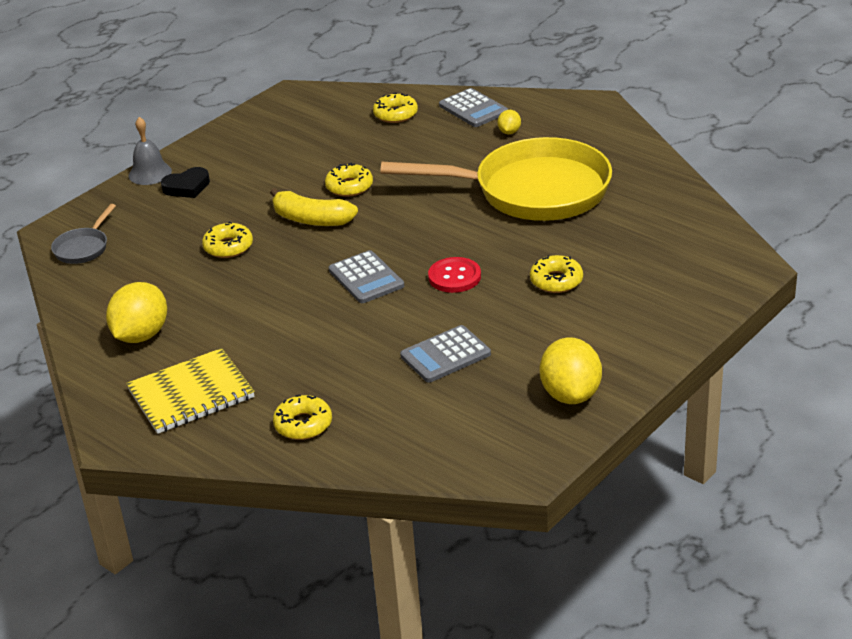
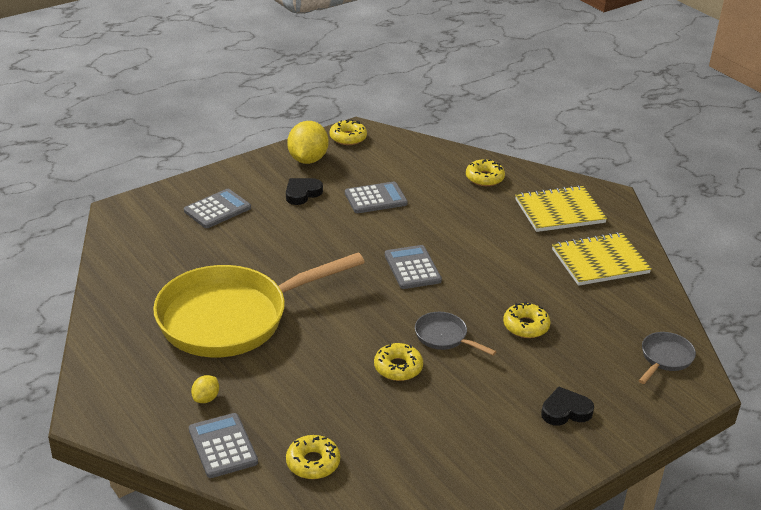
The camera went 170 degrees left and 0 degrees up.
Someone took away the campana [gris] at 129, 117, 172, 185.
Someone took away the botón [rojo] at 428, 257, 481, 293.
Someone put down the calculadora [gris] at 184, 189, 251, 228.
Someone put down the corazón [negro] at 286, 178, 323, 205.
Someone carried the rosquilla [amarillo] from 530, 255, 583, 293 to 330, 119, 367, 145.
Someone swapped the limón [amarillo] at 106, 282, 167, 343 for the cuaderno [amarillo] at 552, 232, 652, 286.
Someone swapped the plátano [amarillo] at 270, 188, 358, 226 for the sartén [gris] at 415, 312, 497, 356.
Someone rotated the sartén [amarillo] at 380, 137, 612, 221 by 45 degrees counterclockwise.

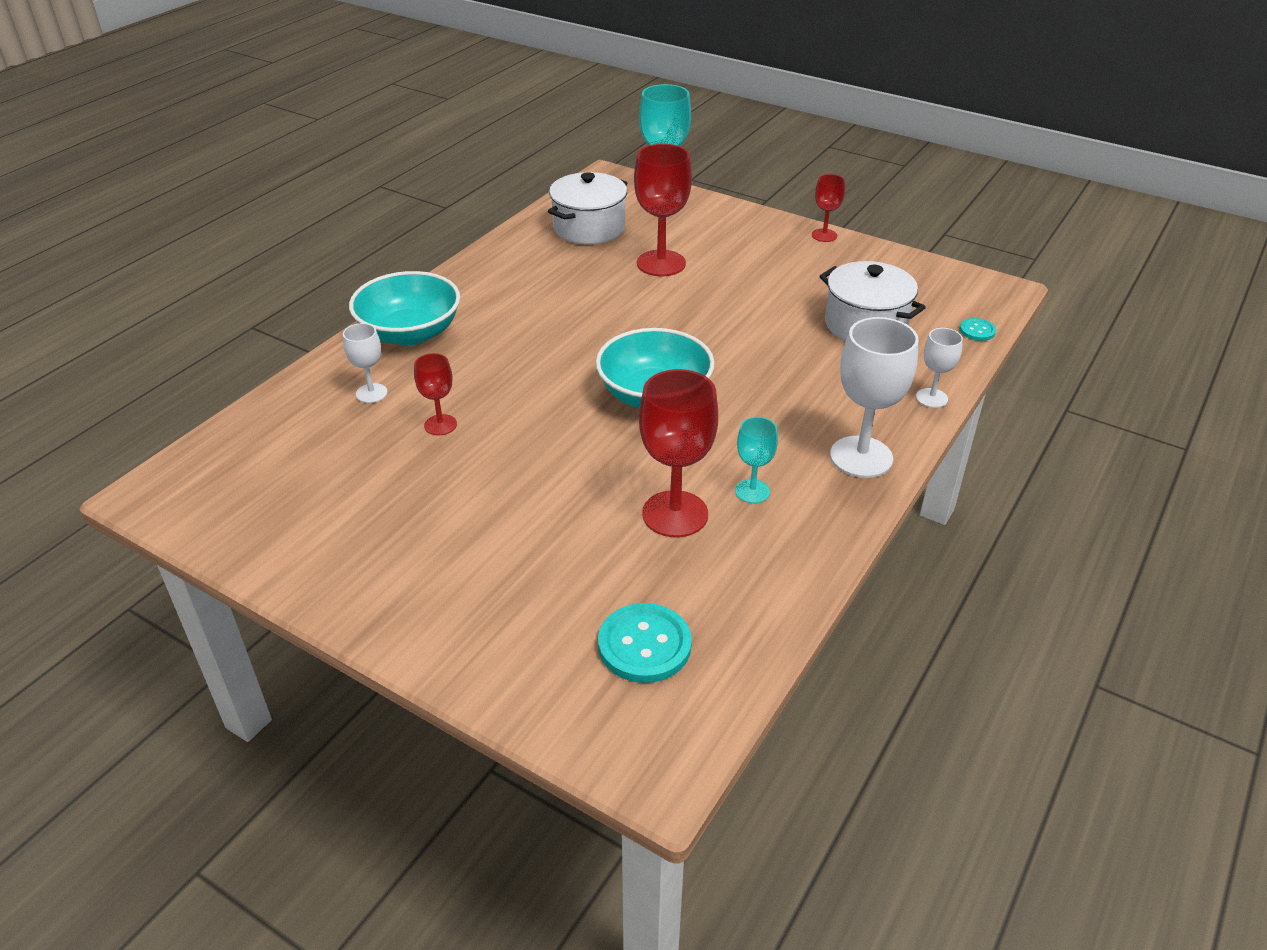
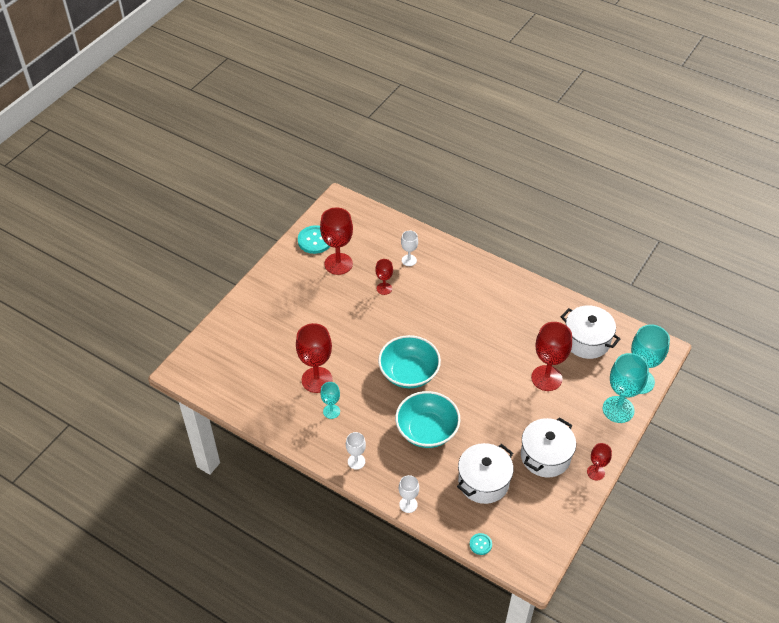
The camera went 90 degrees right and 10 degrees up.
Someone put down the copa [rojo] at 320, 207, 353, 275.
Someone put down the olla [blanco] at 521, 417, 576, 478.
Someone put down the copa [turquesa] at 603, 353, 649, 423.
Someone carried the cuenco [turquesa] from 349, 271, 460, 346 to 395, 391, 460, 448.
Someone carried the botón [turquesa] from 598, 603, 692, 683 to 298, 225, 330, 254.
Someone scaled the copa [blanco] at 830, 317, 918, 478 by 0.54.

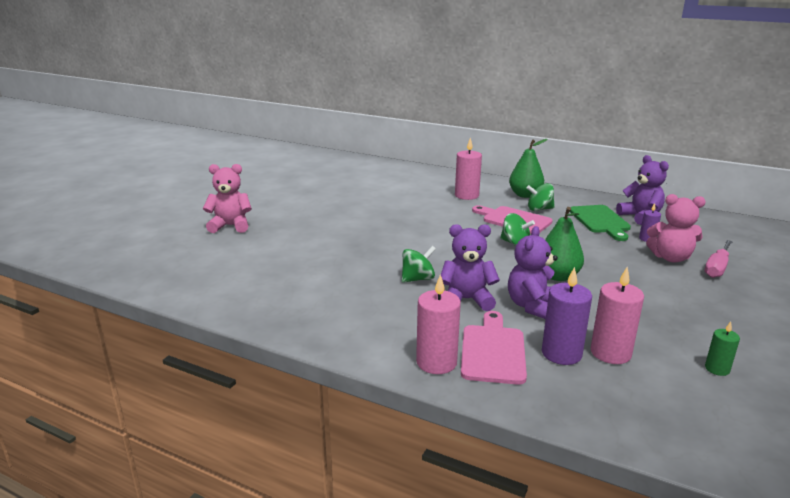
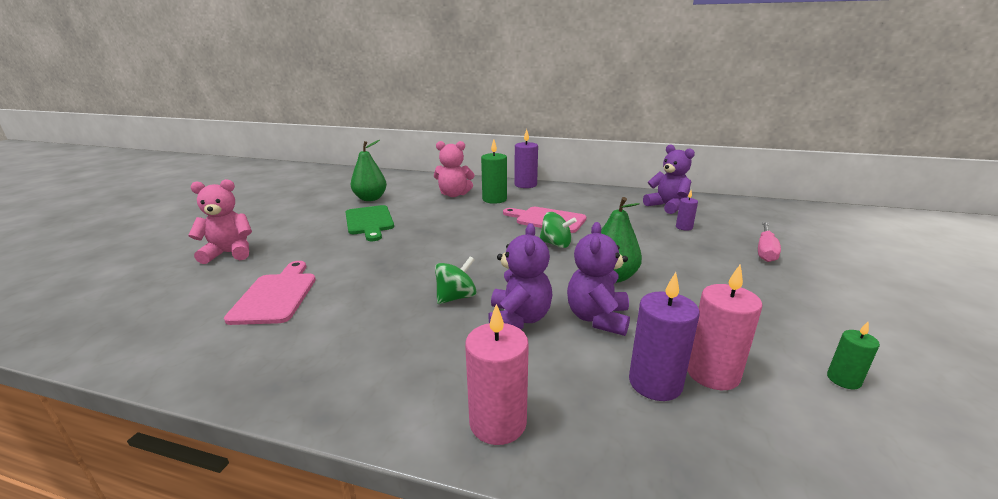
The camera went 10 degrees left and 0 degrees up.
Someone took away the peonza [verde] at 527, 183, 555, 211.
Someone put down the vela [morado] at 514, 129, 538, 188.
Someone carried the tabla de cortar [rosa] from 461, 311, 527, 385 to 224, 261, 316, 325.
Someone carried the pera [verde] from 509, 139, 547, 198 to 351, 140, 387, 201.
Someone carried the tabla de cortar [verde] from 570, 205, 631, 241 to 345, 205, 394, 241.
Someone carried the osito [rosa] from 646, 194, 706, 263 to 434, 141, 475, 197.
Someone repainted the vela [rosa] at 455, 138, 482, 200, which became the vela [verde] at 481, 139, 507, 204.
Someone rotated the osito [morado] at 441, 224, 500, 311 by 105 degrees clockwise.

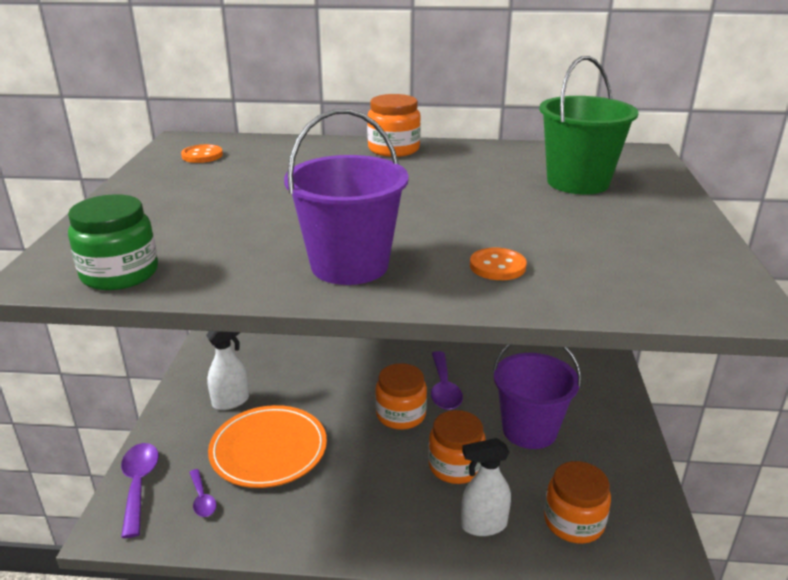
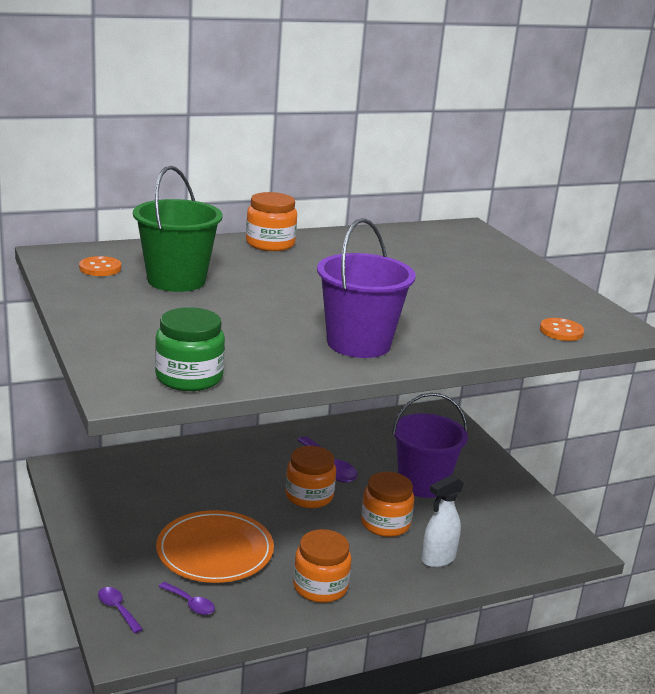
The camera went 30 degrees left and 5 degrees down.
Someone took away the pulverizador [blanco] at 206, 331, 249, 410.
Someone carried the botón [naranja] from 470, 248, 527, 280 to 540, 318, 584, 341.
Someone carried the balde [verde] from 539, 56, 638, 195 to 133, 166, 223, 292.
Someone carried the tarro [naranja] from 544, 461, 611, 544 to 293, 529, 351, 603.
Someone scaled the cuchara [morado] at 121, 443, 159, 538 by 0.59.

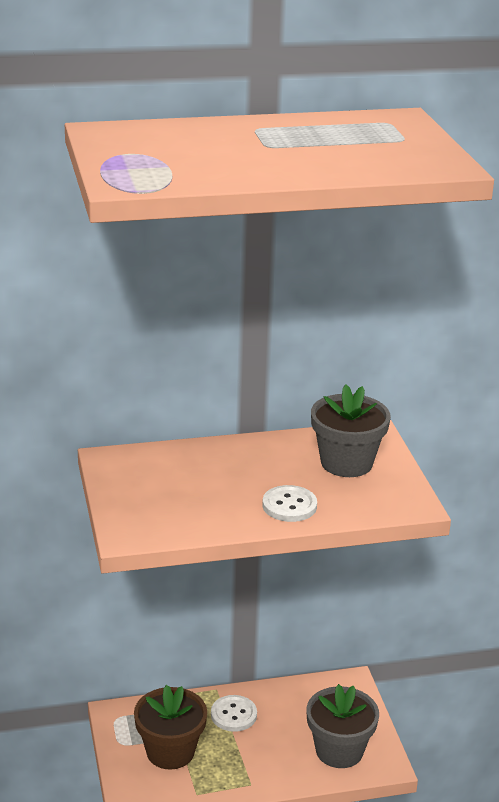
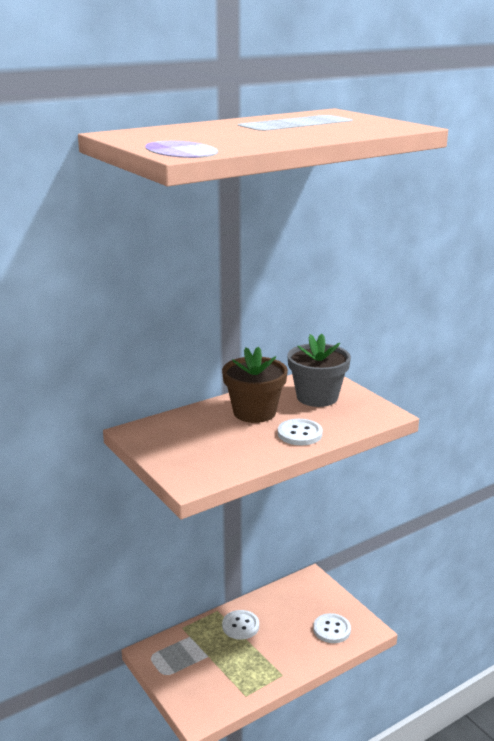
The camera went 20 degrees left and 5 degrees down.
Someone carried the maceta [marrón] from 134, 685, 207, 769 to 222, 347, 288, 423.
Someone swapped the maceta [gris] at 307, 684, 379, 768 for the botón [blanco] at 313, 613, 351, 643.

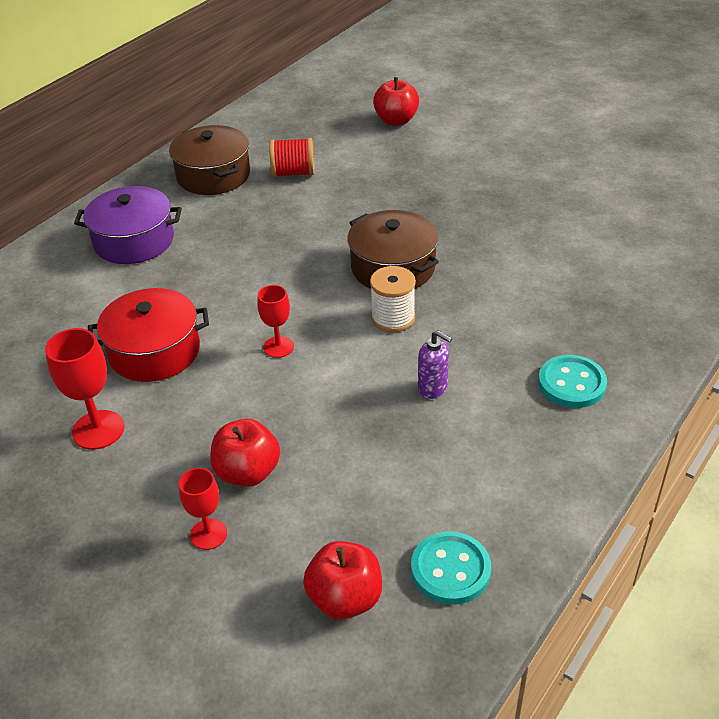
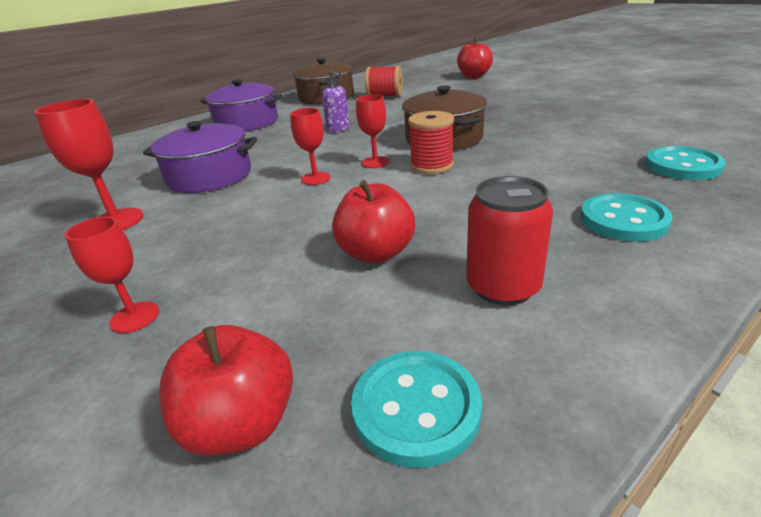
The camera went 15 degrees right and 10 degrees down.
Someone put down the copa [rojo] at 356, 94, 389, 168.
Someone put down the lata [rojo] at 466, 176, 553, 306.
Someone put down the botón [turquesa] at 645, 146, 726, 180.
Someone carried the manzana [rojo] from 210, 419, 280, 487 to 332, 180, 415, 264.
Someone carried the dispensador de jabón [morado] from 418, 330, 452, 399 to 322, 70, 349, 132.
Someone repainted the olla [rojo] at 88, 288, 209, 382, which became the olla [morado] at 143, 121, 257, 193.
Someone repainted the carrete [blanco] at 370, 266, 416, 332, which became the carrete [rojo] at 408, 111, 454, 174.

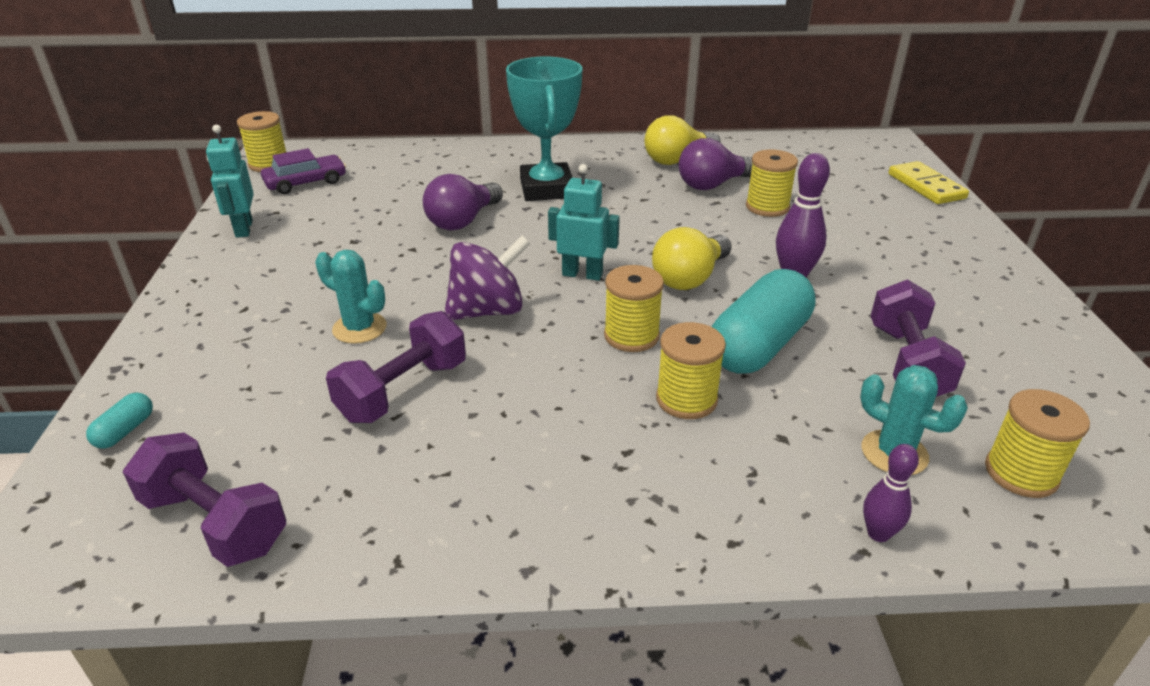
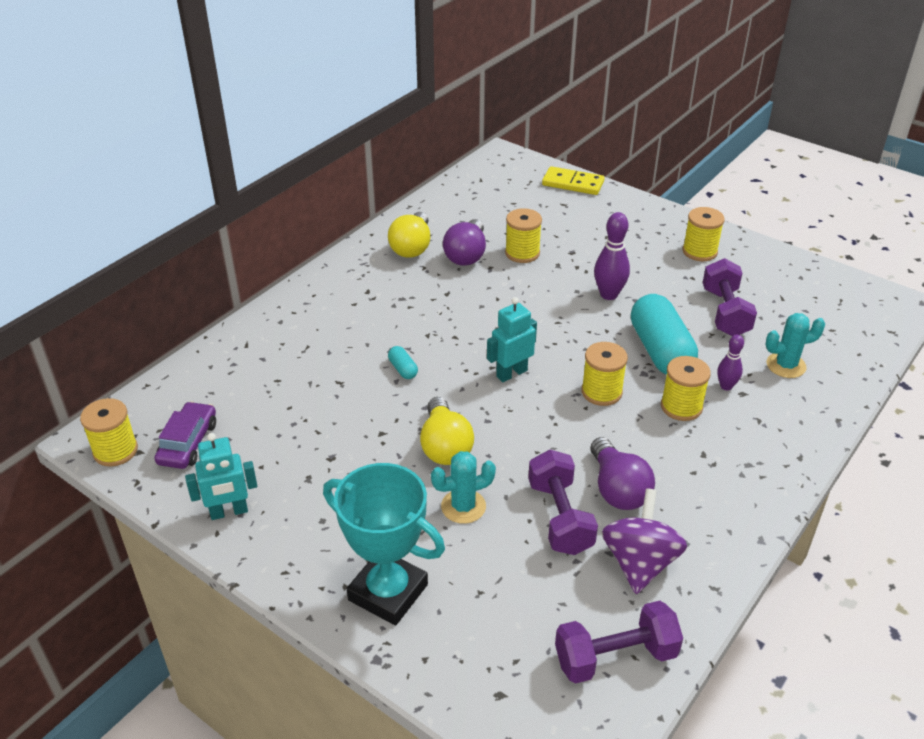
The camera went 50 degrees left and 5 degrees up.
Someone carried the cápsula [turquesa] from 86, 393, 153, 449 to 388, 346, 418, 379.
Someone carried the bombilla [morado] from 423, 174, 503, 231 to 590, 437, 655, 510.
Someone carried the peonza [morado] from 445, 235, 531, 320 to 602, 488, 687, 594.
Someone carried the trofeo [turquesa] from 506, 57, 583, 201 to 323, 463, 445, 625.
Someone carried the bombilla [amarillo] from 652, 227, 732, 290 to 420, 397, 474, 465.
Someone carried the bolo [morado] from 863, 444, 919, 542 to 717, 334, 744, 390.
Someone carried the carrete [amarillo] from 985, 389, 1090, 498 to 683, 207, 725, 261.
Someone rotated the robot [turquesa] at 206, 125, 254, 238 by 45 degrees counterclockwise.
Someone rotated the mancuerna [morado] at 871, 279, 966, 397 by 45 degrees clockwise.

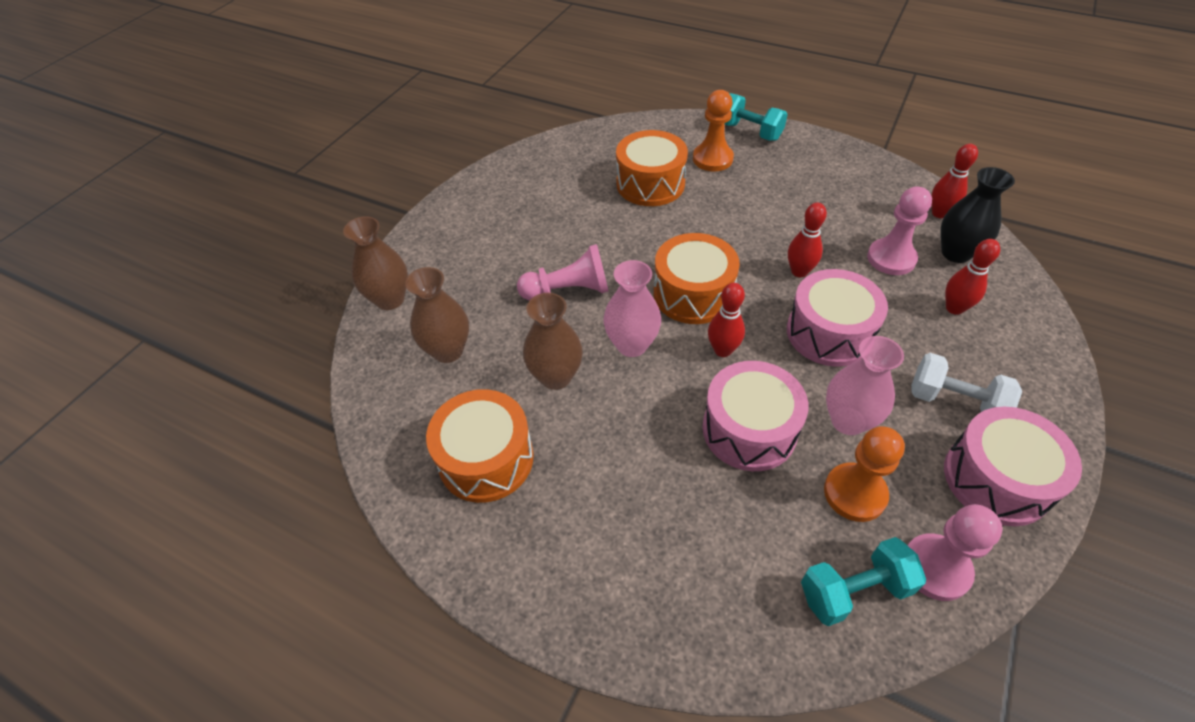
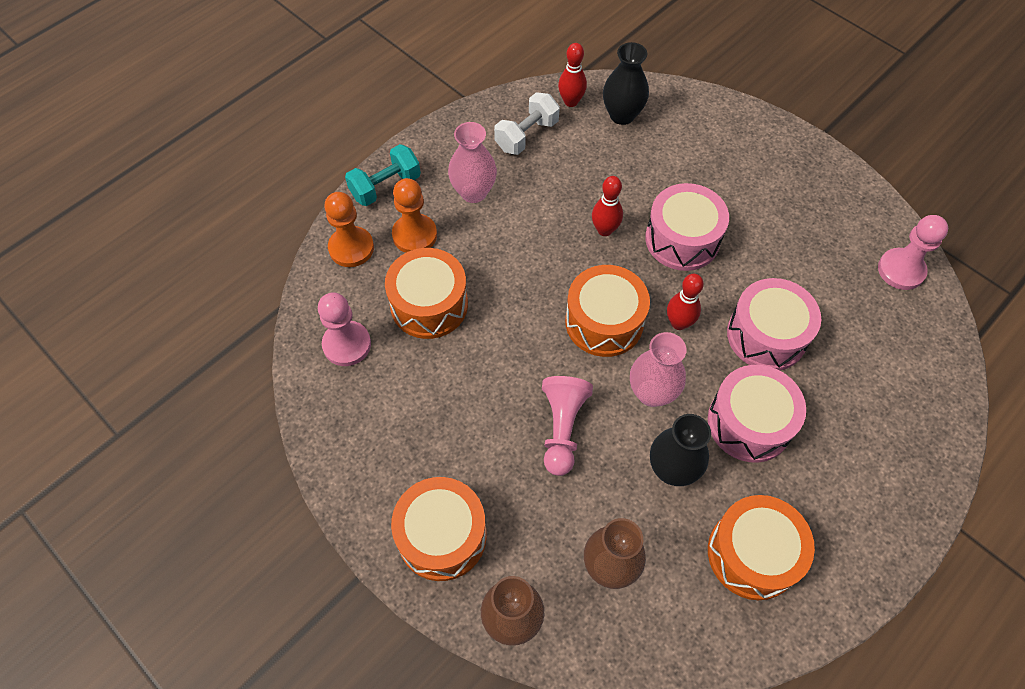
The camera went 75 degrees left and 10 degrees up.
Someone took away the mancuerna [turquesa] at 801, 537, 926, 626.
Someone took away the bolo [rojo] at 945, 239, 1000, 315.
Someone put down the tambor [naranja] at 391, 477, 487, 581.
Someone carried the peón [naranja] from 824, 426, 905, 522 to 324, 192, 374, 267.
Someone carried the florero [rosa] from 826, 336, 904, 435 to 448, 122, 497, 203.
Someone carried the peón [rosa] from 867, 186, 932, 275 to 318, 292, 371, 366.
Someone carried the mancuerna [blanco] from 911, 353, 1022, 412 to 494, 92, 560, 155.
Someone carried the tambor [rosa] from 944, 407, 1082, 526 to 708, 365, 806, 462.
Someone repainted the florero [marrón] at 523, 293, 583, 390, which became the florero [negro] at 650, 414, 711, 486.

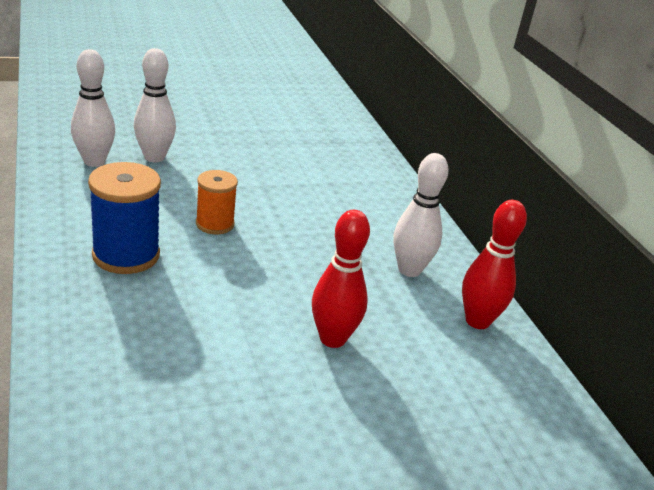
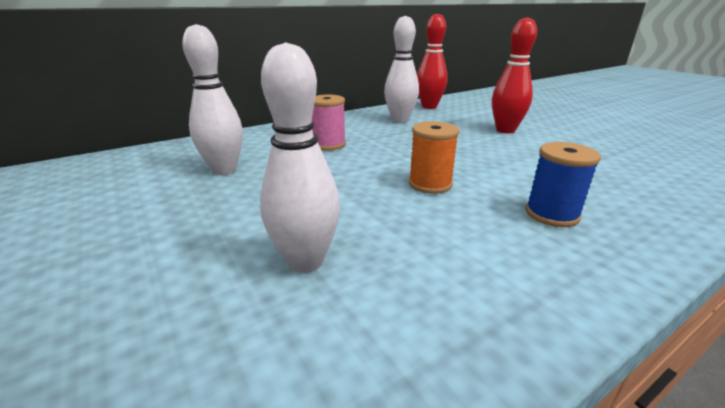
The camera went 100 degrees left and 5 degrees down.
Someone put down the carrete [rosa] at 312, 95, 346, 150.
Someone carried the bolo [blanco] from 71, 49, 115, 167 to 182, 24, 243, 175.
Someone scaled the carrete [azul] at 88, 162, 161, 274 by 0.64.

